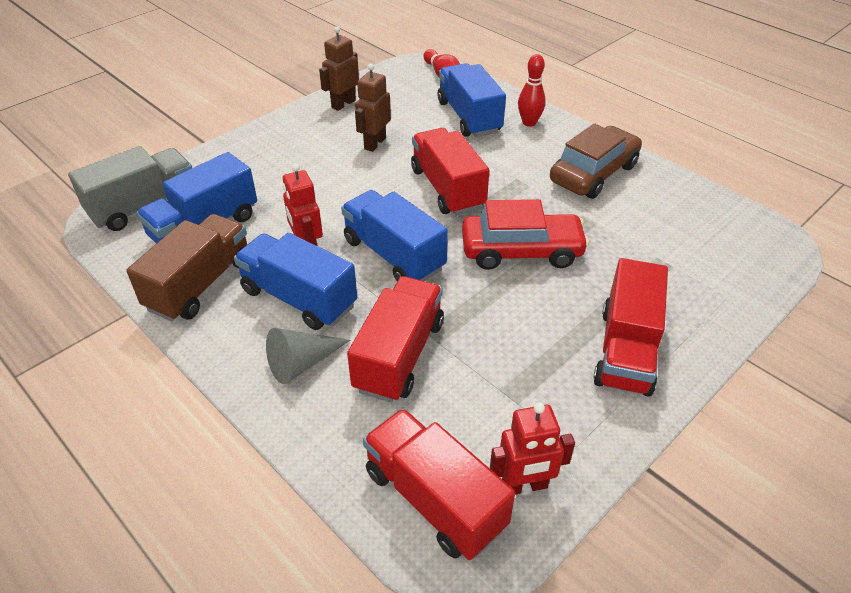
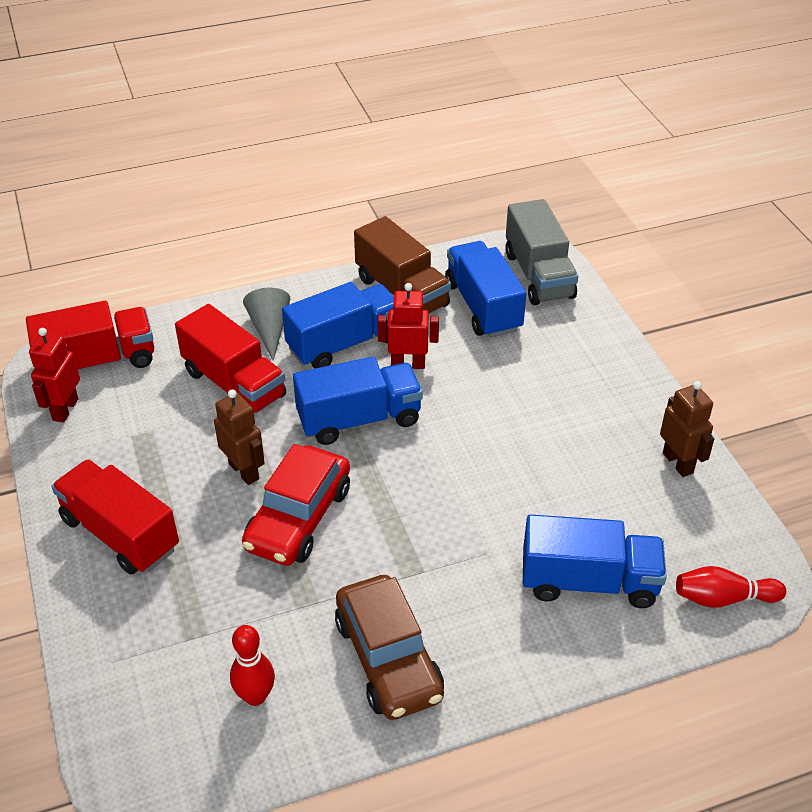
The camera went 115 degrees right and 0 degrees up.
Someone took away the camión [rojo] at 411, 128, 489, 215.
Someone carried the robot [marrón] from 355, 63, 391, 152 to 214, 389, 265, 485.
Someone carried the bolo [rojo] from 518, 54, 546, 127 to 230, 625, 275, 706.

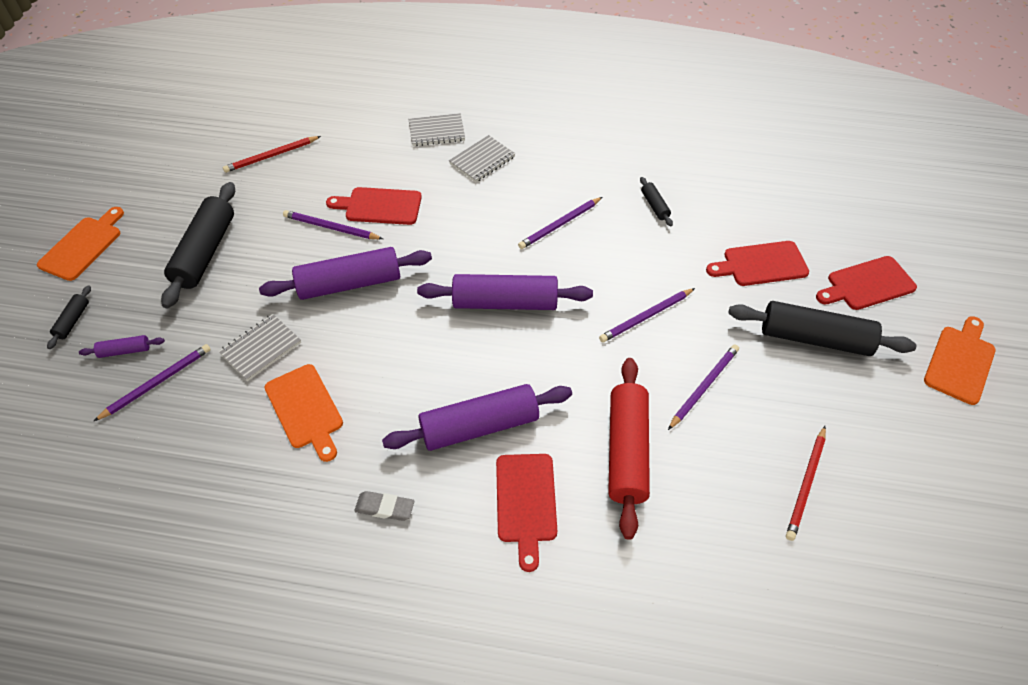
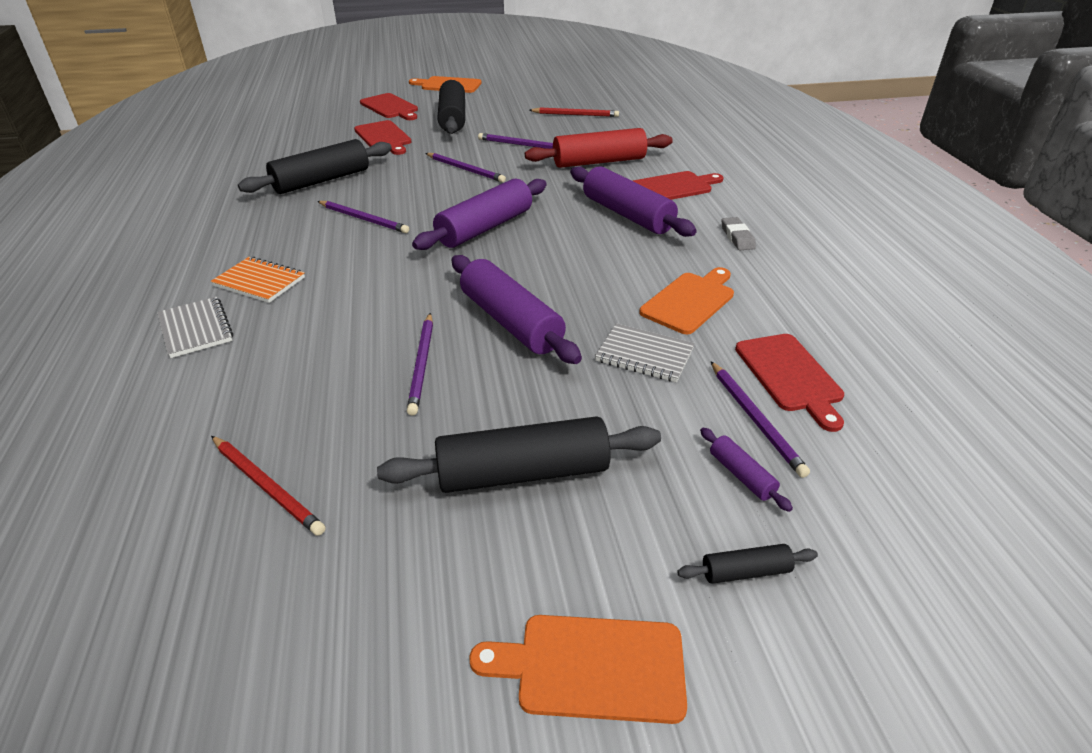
The camera went 110 degrees left and 15 degrees down.
Someone carried the tabla de cortar [rojo] from 326, 187, 422, 225 to 735, 334, 844, 432.
Someone repainted the cuaderno [gris] at 449, 135, 515, 182, which became the cuaderno [naranja] at 211, 256, 305, 303.
Someone rotated the lápiz [morado] at 94, 344, 211, 421 by 135 degrees counterclockwise.
Someone rotated the rodillo [morado] at 417, 274, 593, 310 by 60 degrees clockwise.
Someone scaled the rodillo [negro] at 640, 177, 673, 227 by 2.22.

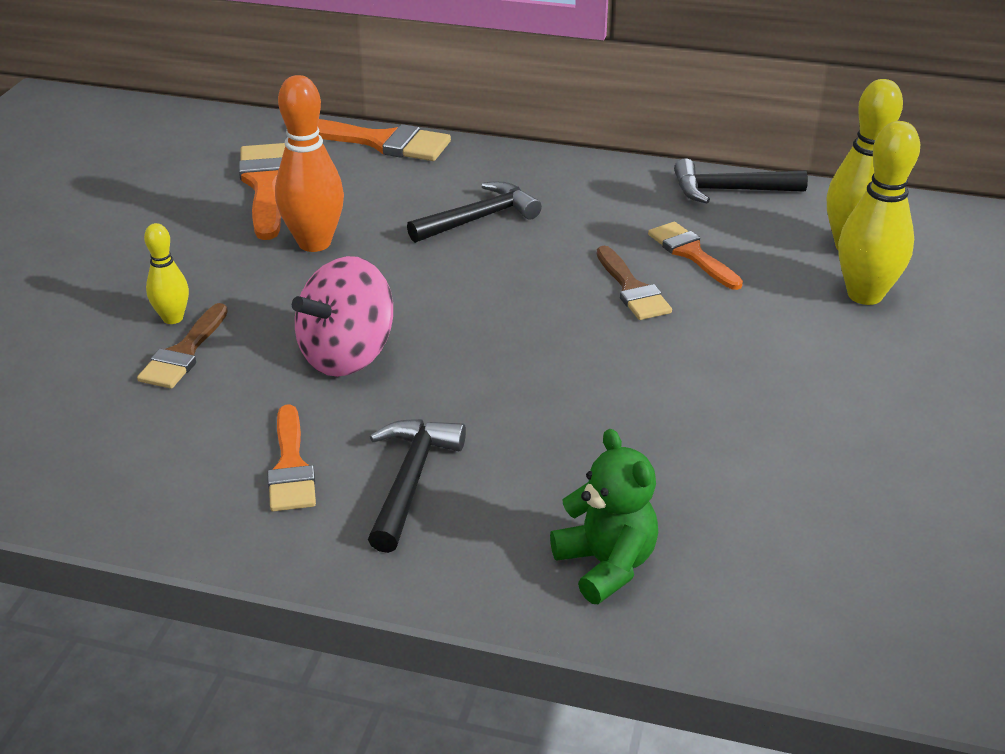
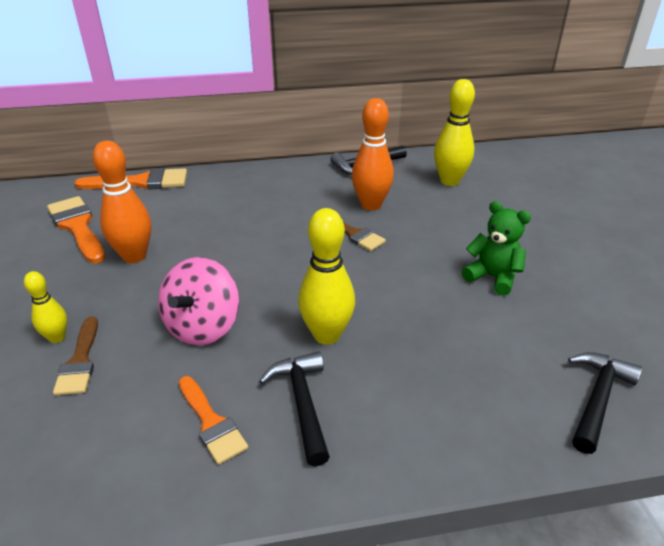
The camera went 25 degrees left and 0 degrees up.
Someone carried the martillo [negro] from 407, 181, 542, 243 to 568, 352, 642, 454.
Someone carried the osito [verde] from 550, 429, 658, 604 to 462, 201, 531, 296.
Someone carried the bolo [amarillo] from 838, 121, 920, 305 to 298, 208, 355, 345.
Someone swapped the pincel [naranja] at 648, 222, 743, 290 for the bolo [naranja] at 352, 98, 394, 210.

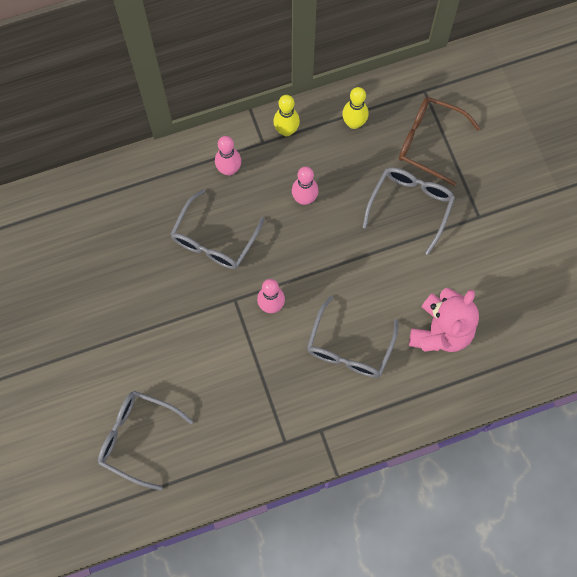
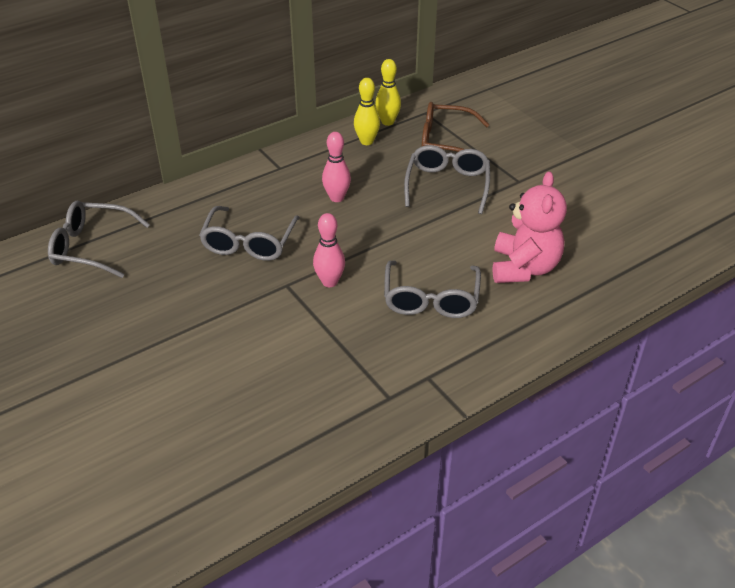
The camera went 15 degrees left and 30 degrees down.
Someone took away the bolo [rosa] at 215, 136, 241, 176.
Someone carried the gafas [gris] from 98, 391, 193, 491 to 48, 201, 150, 278.
Someone carried the bolo [amarillo] from 273, 95, 300, 136 to 375, 59, 401, 126.

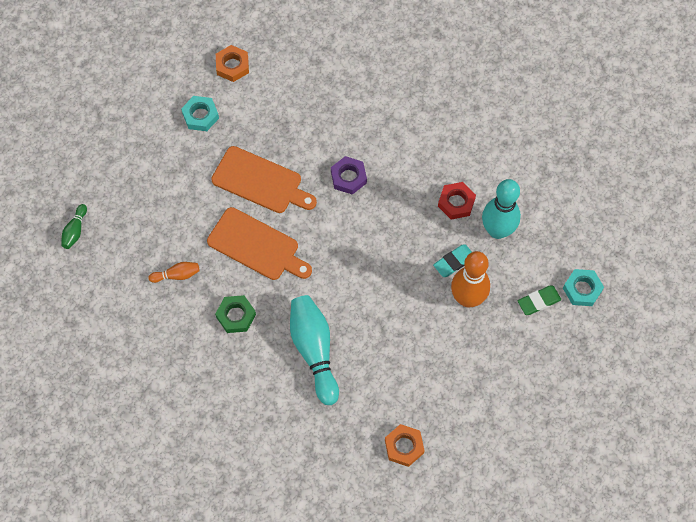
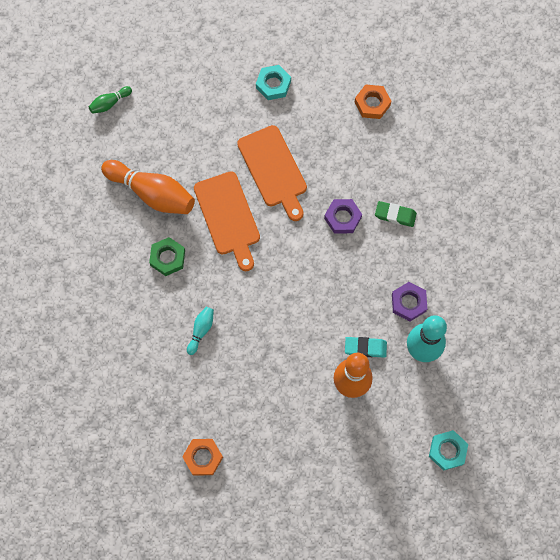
The camera went 40 degrees right and 5 degrees up.
Someone carried the tuerca [naranja] from 216, 45, 249, 82 to 355, 84, 391, 119.
Someone carried the goma de borrar [verde] from 518, 286, 561, 315 to 375, 201, 417, 227.
Someone repainted the tuerca [rojo] at 438, 182, 476, 220, which became the tuerca [morado] at 392, 282, 427, 321.
Someone scaled the bolo [naranja] at 149, 262, 200, 283 by 2.12.
Someone scaled the bolo [turquesa] at 290, 295, 339, 405 by 0.47.

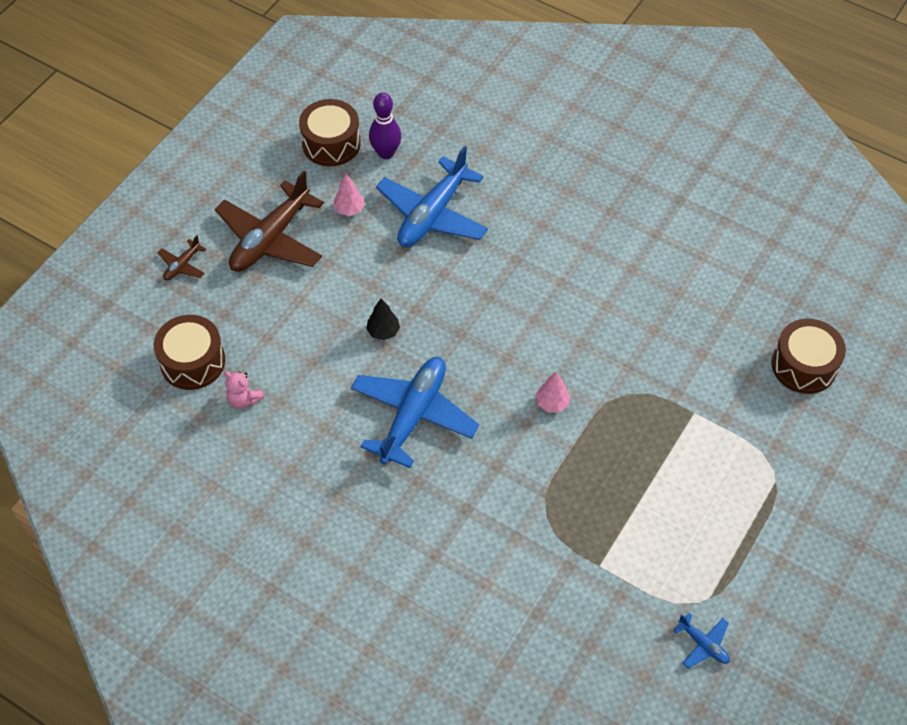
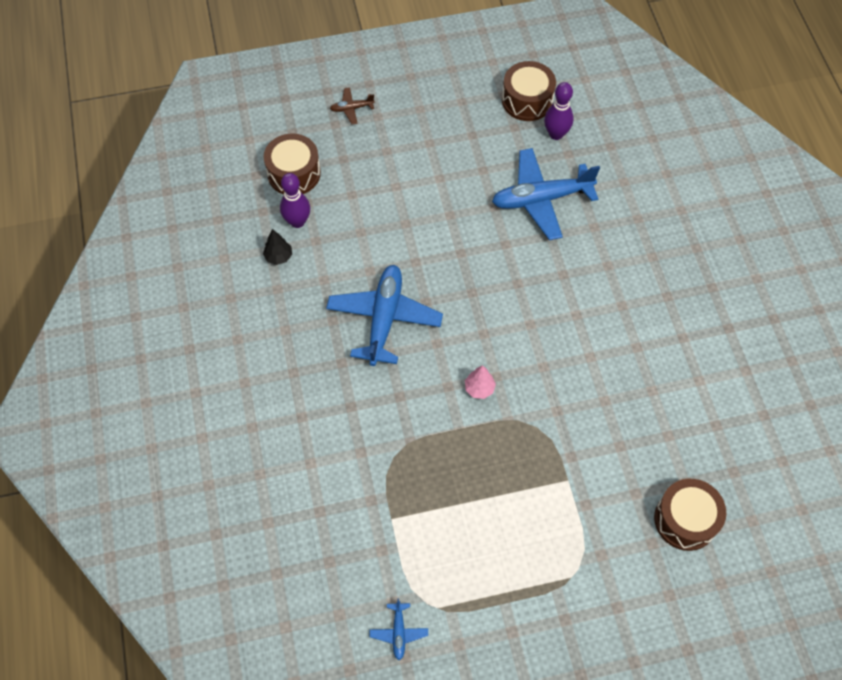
The camera went 45 degrees right and 5 degrees up.
Someone took away the avión [marrón] at 215, 171, 324, 272.
Someone took away the árbol [rosa] at 333, 174, 365, 216.
Someone carried the árbol [negro] from 366, 299, 400, 340 to 263, 229, 292, 265.
Someone swapped the osito [rosa] at 224, 372, 265, 409 for the bolo [morado] at 280, 173, 310, 228.
Someone rotated the avión [azul] at 351, 357, 479, 468 by 60 degrees counterclockwise.

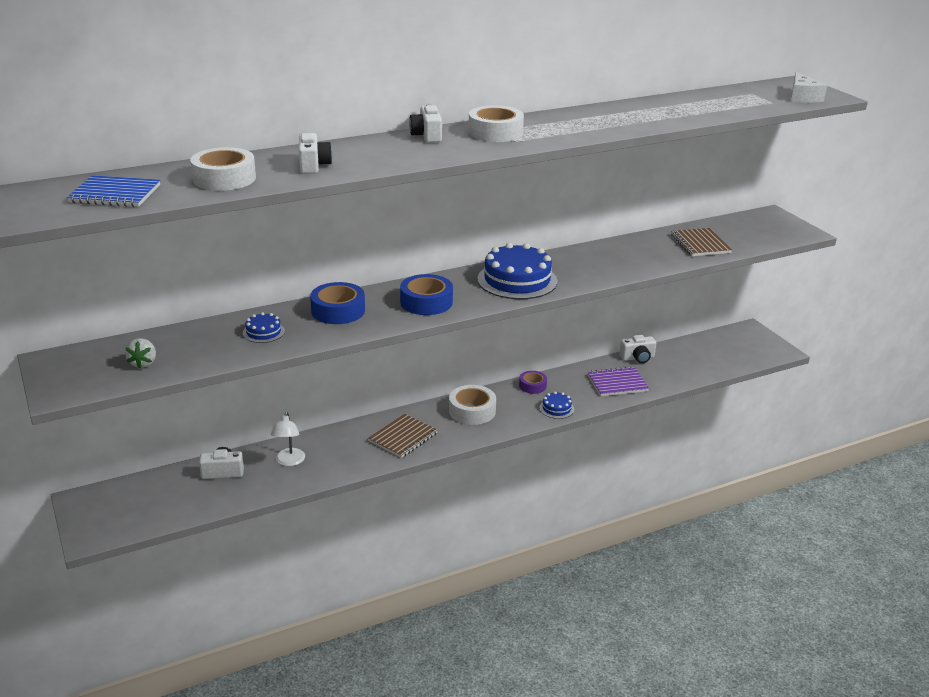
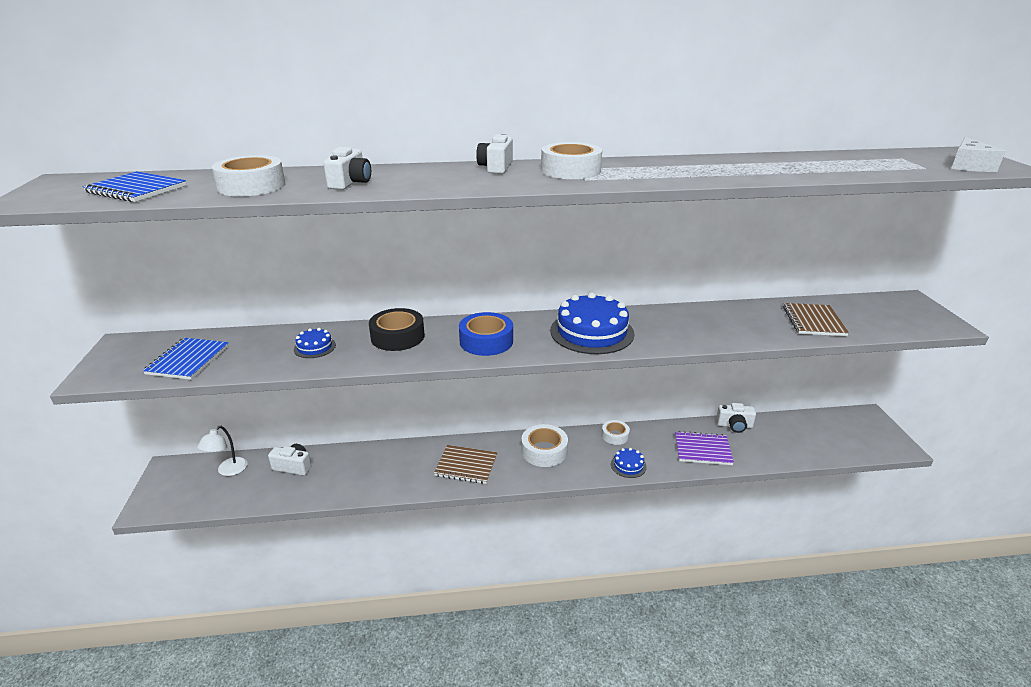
The camera went 20 degrees right and 0 degrees up.
Someone carried the lámpara [blanco] from 271, 412, 305, 466 to 197, 426, 248, 476.
Someone swapped the fresa [blanco] at 125, 338, 156, 368 for the cuaderno [azul] at 142, 338, 229, 380.
Someone repainted the cinta adhesiva [azul] at 310, 282, 365, 324, which became the cinta adhesiva [negro] at 369, 308, 424, 351.
Someone repainted the cinta adhesiva [morado] at 519, 371, 547, 394, which became the cinta adhesiva [blanco] at 602, 420, 630, 445.
Someone rotated the cuaderno [marrón] at 368, 414, 437, 458 by 45 degrees clockwise.

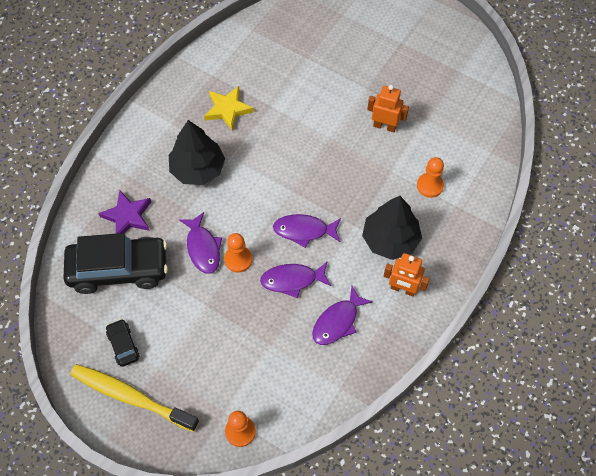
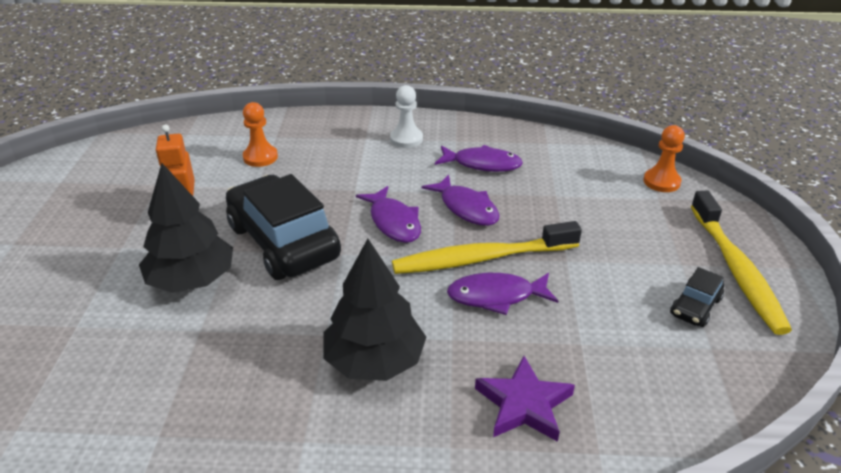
The camera went 120 degrees left and 25 degrees down.
Someone took away the estrella [amarillo] at 204, 86, 254, 131.
Someone carried the coche [negro] from 64, 233, 168, 294 to 226, 174, 341, 280.
Someone carried the árbol [negro] from 362, 196, 422, 260 to 139, 163, 233, 293.
Someone swapped the peón [naranja] at 224, 233, 252, 273 for the cepillo de dientes [amarillo] at 392, 221, 582, 274.
Someone swapped the robot [naranja] at 384, 253, 430, 297 for the peón [blanco] at 390, 85, 423, 148.
Someone rotated the pez [morado] at 179, 212, 222, 274 by 135 degrees counterclockwise.

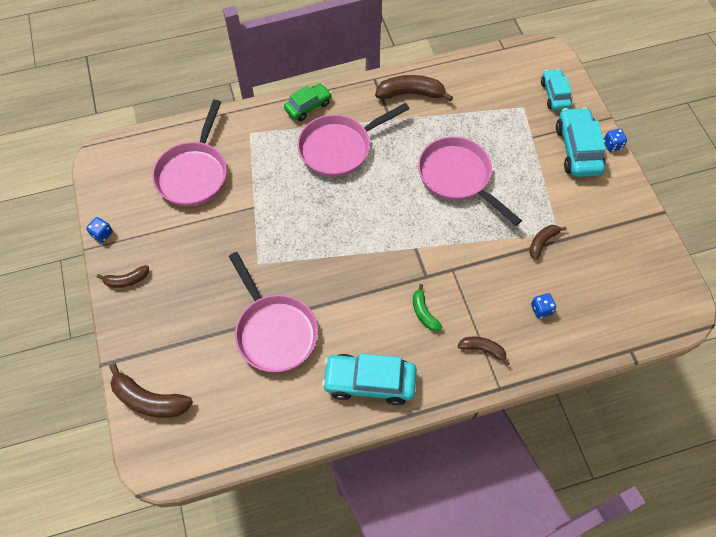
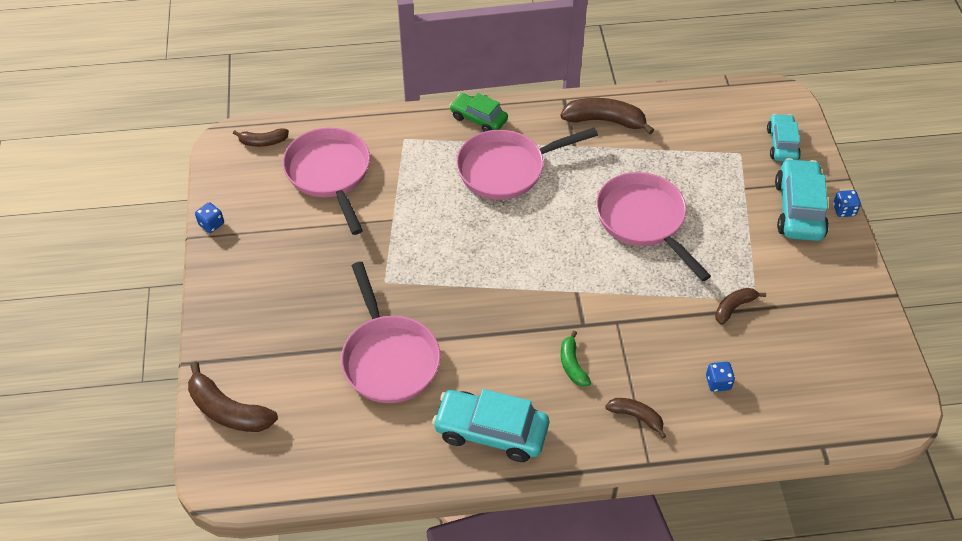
The camera went 10 degrees right and 10 degrees down.
Someone carried the plátano [marrón] from 97, 265, 149, 288 to 233, 128, 289, 147.
Someone rotated the sartén [rosa] at 152, 100, 227, 206 by 135 degrees clockwise.
Someone rotated the coche [verde] at 284, 84, 332, 121 by 120 degrees counterclockwise.

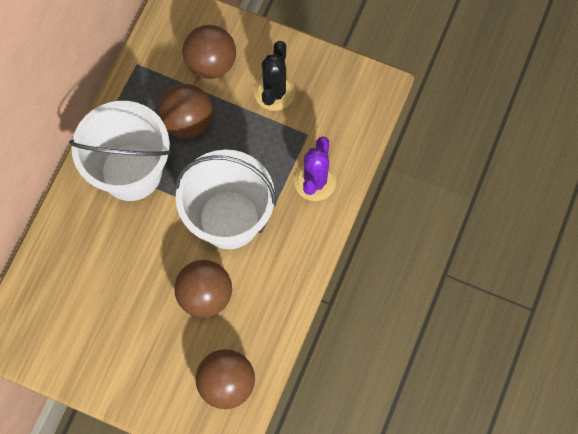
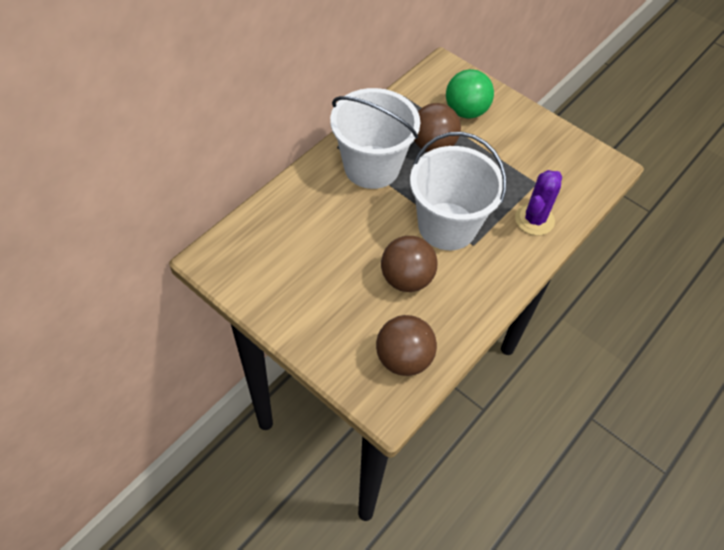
The camera went 15 degrees right and 15 degrees down.
Someone took away the cactus [negro] at 254, 41, 295, 111.
Someone repainted the pelota [marrón] at 182, 25, 236, 79, which became the pelota [verde] at 446, 69, 494, 119.

